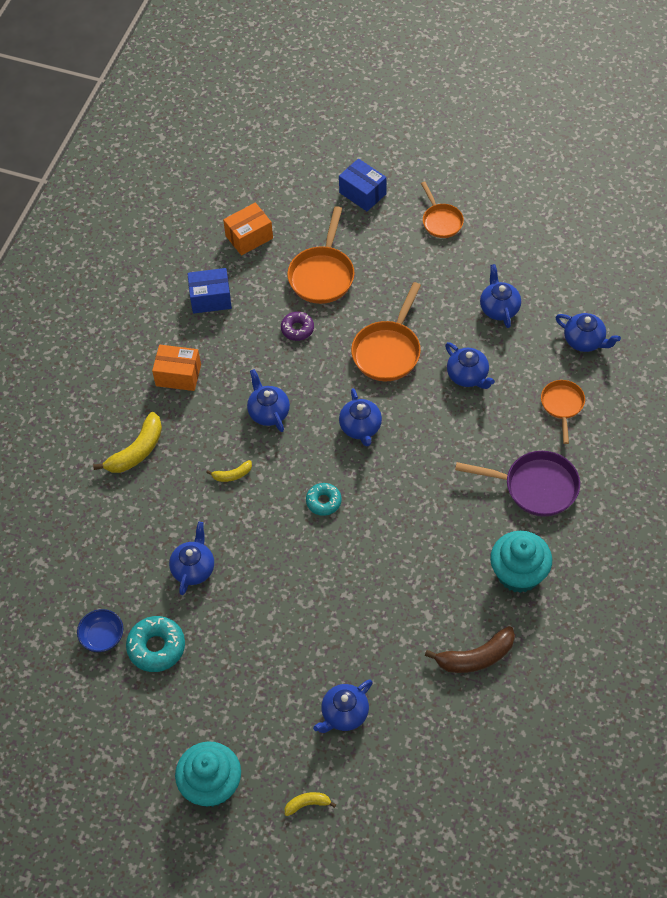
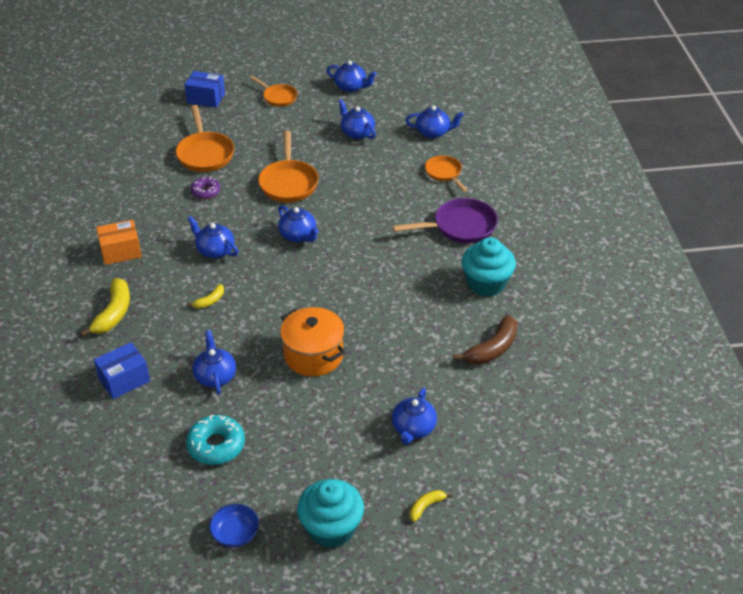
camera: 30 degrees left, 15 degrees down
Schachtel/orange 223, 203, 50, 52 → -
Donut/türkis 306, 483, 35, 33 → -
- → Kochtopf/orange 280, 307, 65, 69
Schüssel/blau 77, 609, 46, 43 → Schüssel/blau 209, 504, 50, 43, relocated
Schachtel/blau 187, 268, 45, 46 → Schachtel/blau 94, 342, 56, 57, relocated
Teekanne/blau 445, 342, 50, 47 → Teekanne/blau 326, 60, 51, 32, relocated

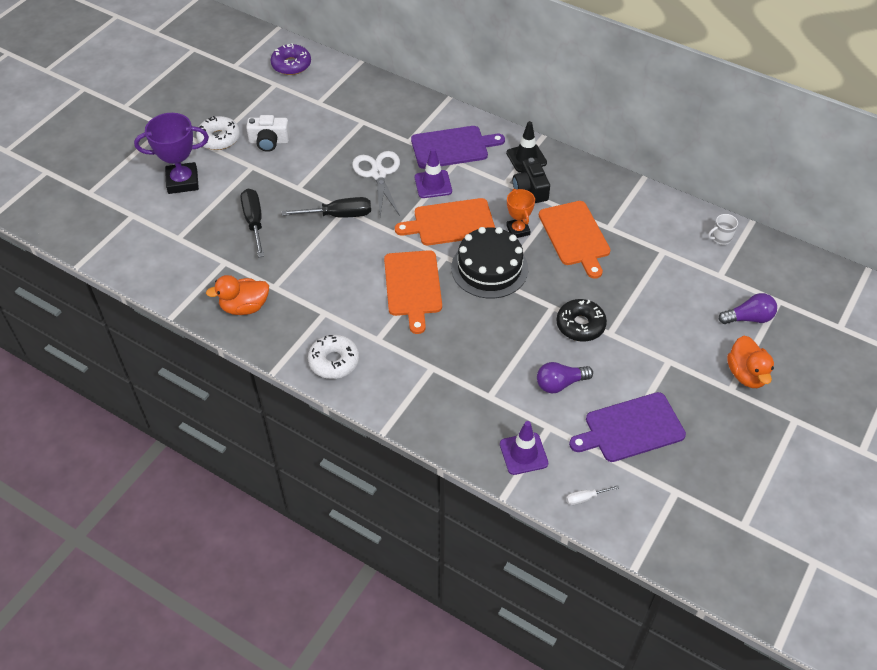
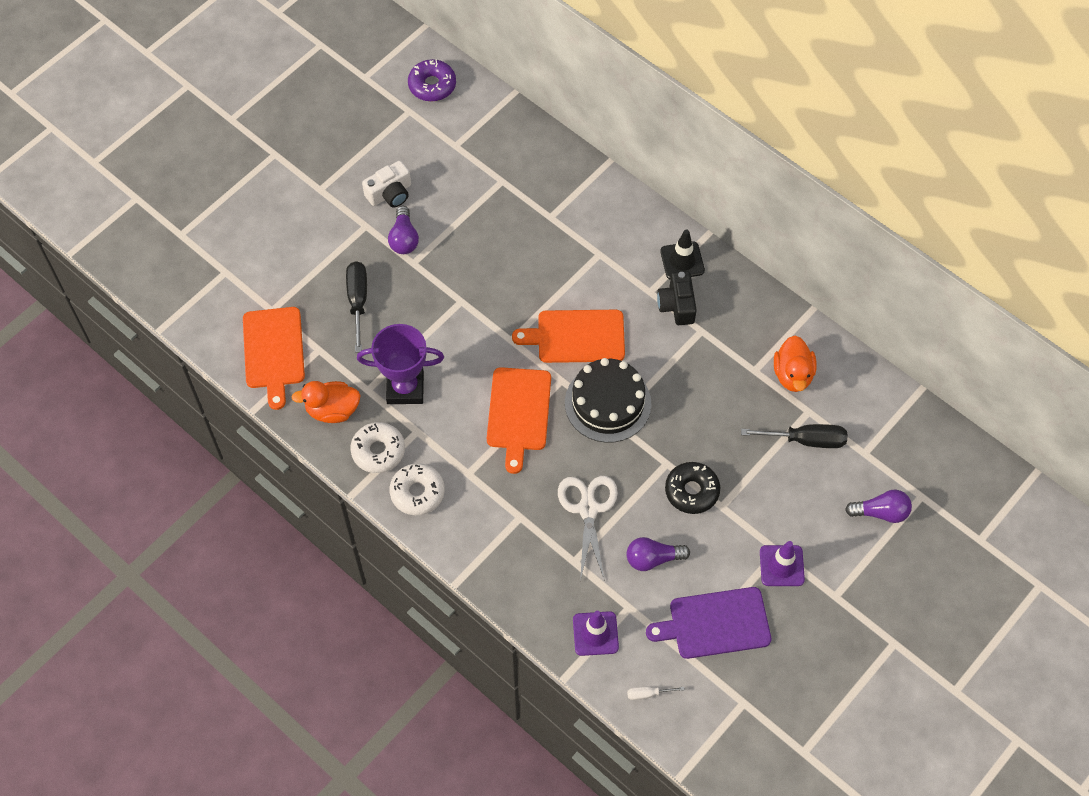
camera: 10 degrees right, 10 degrees up
Schneidebrett/lila 411, 126, 94, 43 → -
Pokal/orange 506, 189, 29, 49 → -
Tasse/weiß 708, 214, 30, 31 → -
- → Glühbirne/lila 388, 206, 31, 48
Pokal/lila 134, 113, 75, 81 → Pokal/lila 357, 324, 87, 80, relocated
Donut/weiß 196, 116, 44, 34 → Donut/weiß 350, 422, 55, 51, relocated
Schraubenzieher/schwarz 282, 197, 89, 21 → Schraubenzieher/schwarz 741, 424, 107, 24, relocated
Schere/weiß 352, 151, 48, 66 → Schere/weiß 558, 476, 60, 105, relocated
Leitkegel/lila 415, 148, 37, 50 → Leitkegel/lila 760, 541, 45, 45, relocated
Schneidebrett/orange 539, 201, 71, 78 → Schneidebrett/orange 243, 307, 62, 103, relocated
Ente/orange 727, 336, 47, 52 → Ente/orange 774, 336, 43, 56, relocated
Kamera/weiß 246, 115, 44, 37 → Kamera/weiß 362, 161, 49, 47, 45 degrees counterclockwise

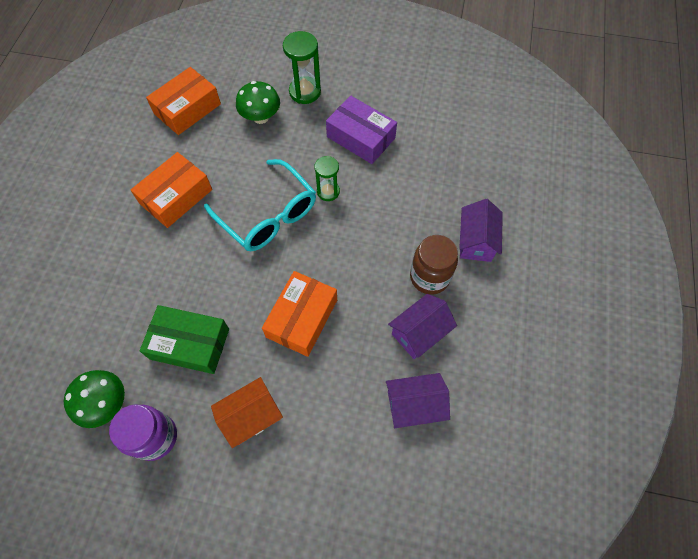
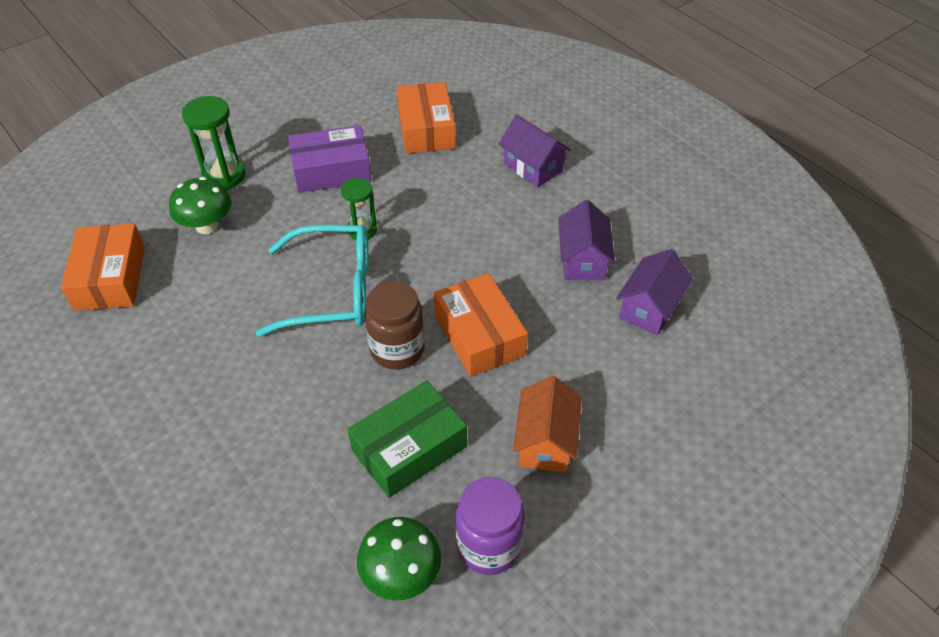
camera: 50 degrees left, 15 degrees down
Schachtel/orange 131, 152, 81, 76 → Schachtel/orange 397, 82, 59, 71, relocated
Einmachglas/braun 410, 235, 48, 60 → Einmachglas/braun 365, 281, 60, 88, relocated

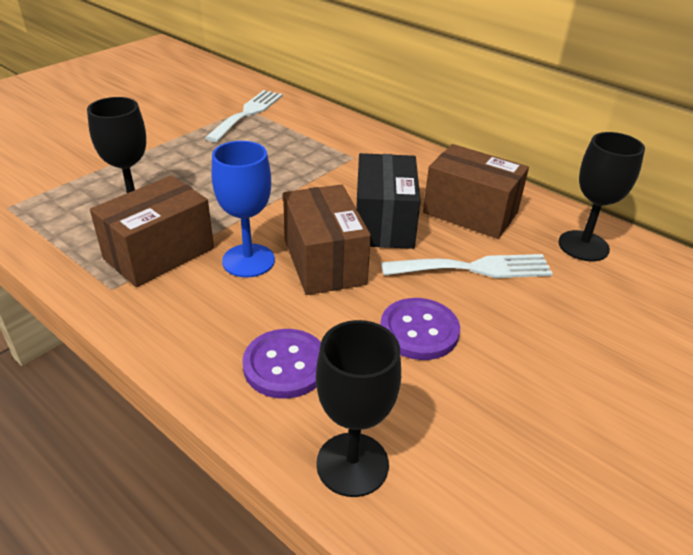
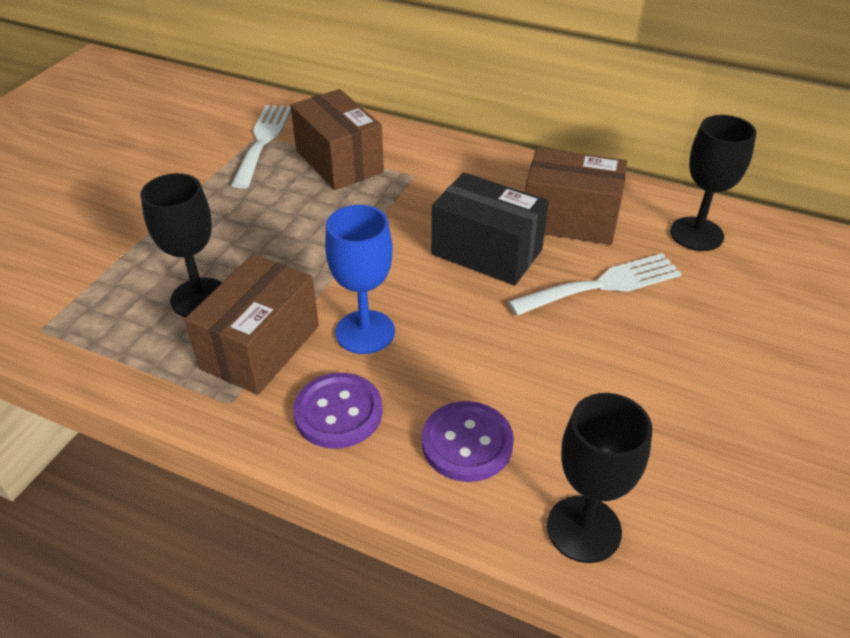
camera: 15 degrees left, 5 degrees up
Schachtel/braun 283, 184, 88, 111 → Schachtel/braun 290, 89, 94, 101, relocated
Knopf/lila 380, 298, 80, 62 → Knopf/lila 293, 373, 90, 76, relocated
Schachtel/schwarz 356, 153, 65, 96 → Schachtel/schwarz 432, 172, 117, 113, 45 degrees counterclockwise

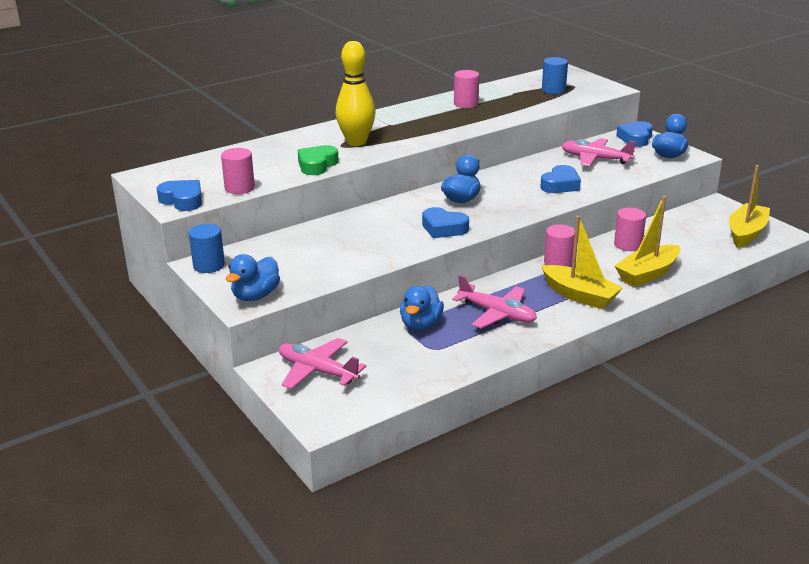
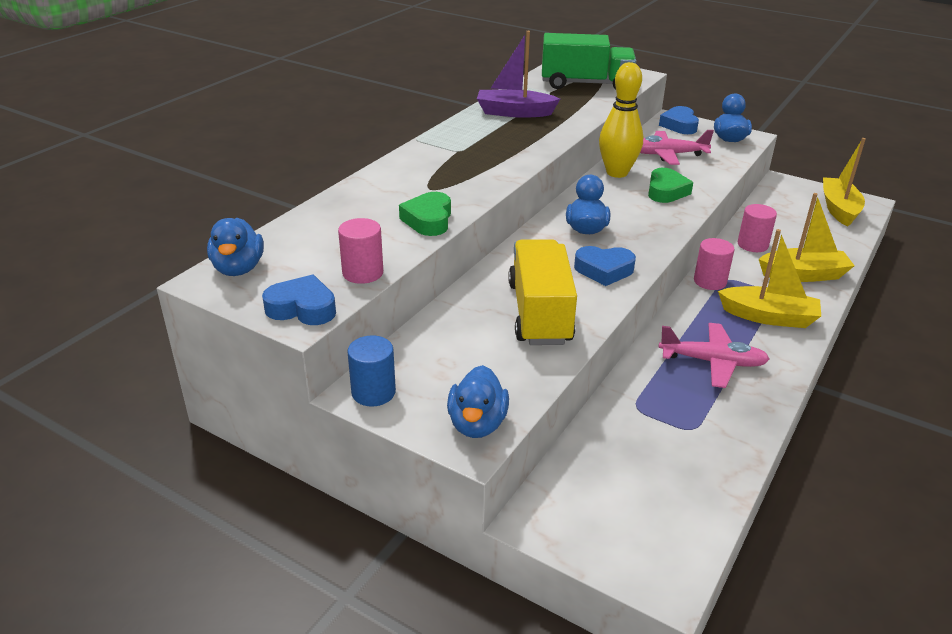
camera: 25 degrees left, 5 degrees up
Flugzeug/rosa 279, 338, 87, 51 → -
- → Lastwagen/gelb 508, 239, 69, 106
Bowlingkegel/gelb 336, 41, 40, 105 → Bowlingkegel/gelb 599, 62, 44, 116, relocated
Ente/blau 400, 285, 44, 45 → Ente/blau 207, 218, 57, 58, relocated
Vollzylinder/rosa 454, 70, 25, 38 → Boot/lila 477, 31, 83, 87
Vollzylinder/blau 542, 57, 26, 37 → Lastwagen/grün 542, 33, 94, 57
Herz/blau 540, 165, 41, 28 → Herz/grün 648, 168, 45, 35
Boot/gelb 615, 196, 65, 91 → Boot/gelb 759, 193, 96, 89, 120 degrees counterclockwise

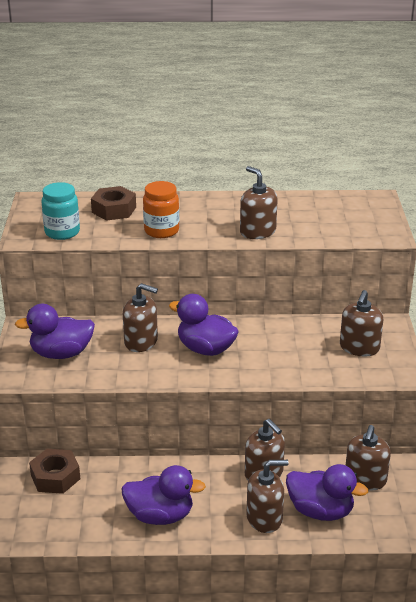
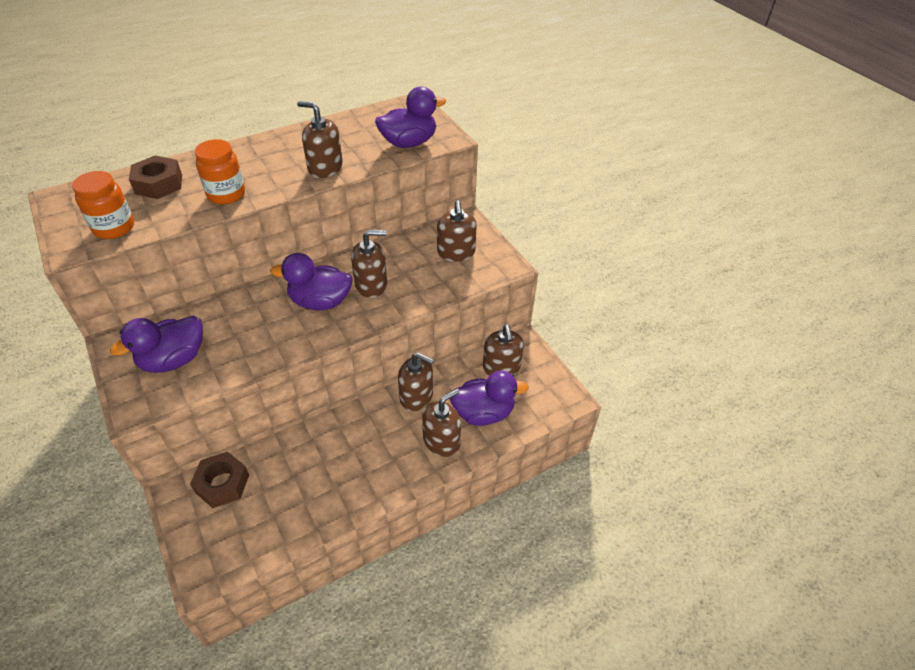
camera: 30 degrees left, 15 degrees up
Ente/lila 121, 465, 85, 60 → Ente/lila 375, 87, 71, 61, relocated
Seifenspender/braun 123, 283, 35, 69 → Seifenspender/braun 351, 230, 36, 68, relocated
Einmachglas/türkis 41, 182, 39, 58 → Einmachglas/orange 72, 171, 62, 68

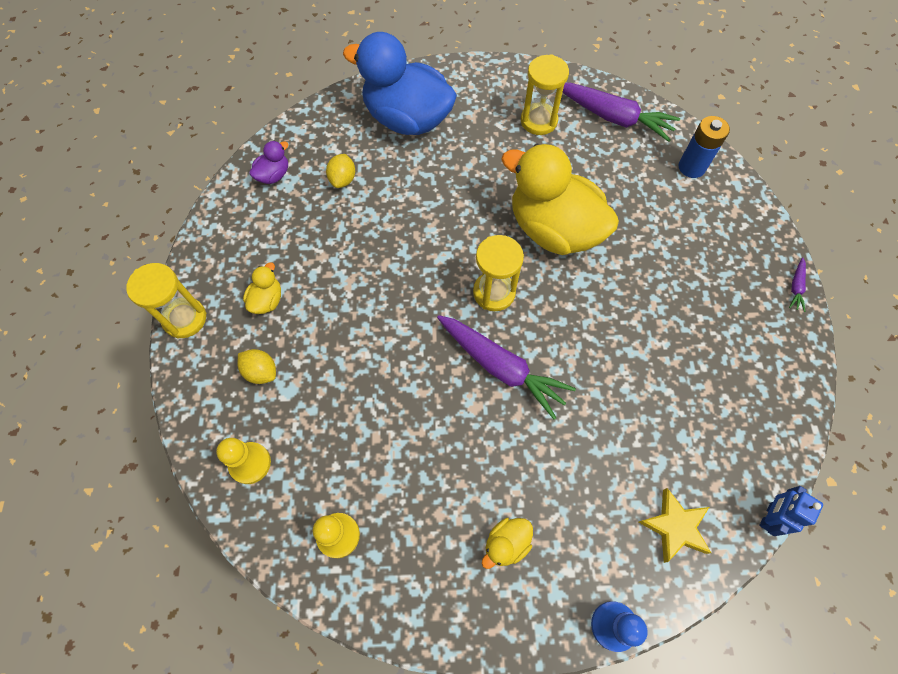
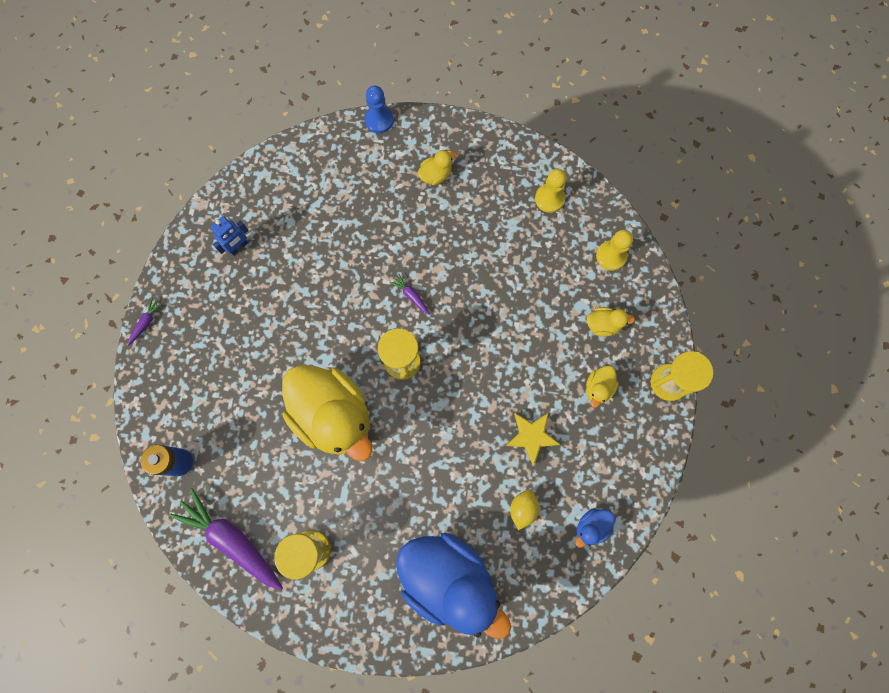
camera: 170 degrees left, 10 degrees up
Stern/gelb 638, 488, 73, 75 → Stern/gelb 506, 413, 55, 52, relocated
Roboter/blau 759, 486, 64, 50 → Roboter/blau 211, 216, 38, 40, relocated
Zitrone/gelb 237, 349, 39, 35 → Ente/gelb 587, 307, 48, 30
Ente/lila 249, 141, 40, 43 → Ente/blau 575, 508, 40, 39
Karotte/lila 437, 315, 139, 104 → Karotte/lila 390, 274, 40, 41, x0.43

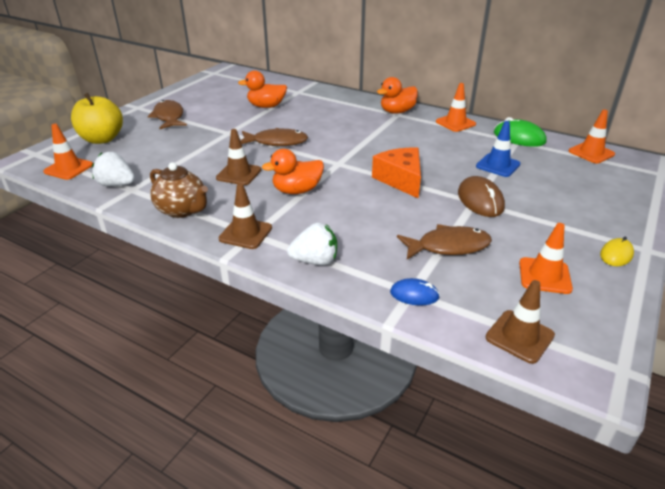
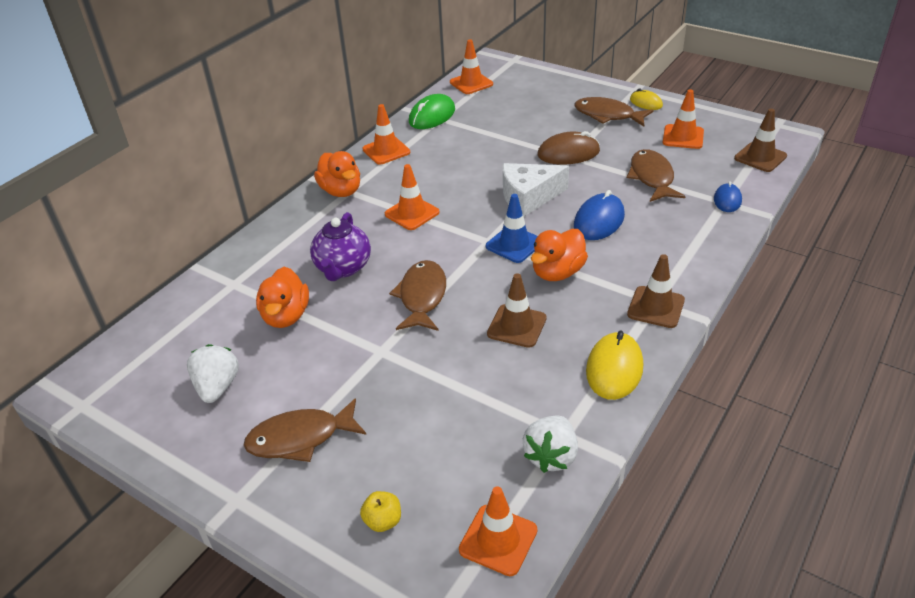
camera: 85 degrees left, 5 degrees up
- → Teekanne/lila 310, 212, 61, 69
- → Leitkegel/orange 385, 164, 55, 66
- → Fisch/braun 574, 97, 80, 29
- → Computermaus/blau 574, 190, 51, 50
Erdbeere/weiß 287, 223, 50, 42 → Erdbeere/weiß 187, 344, 52, 59, relocated
Leitkegel/blau 476, 121, 44, 56 → Leitkegel/blau 486, 194, 52, 69, relocated
Teekanne/braun 150, 162, 58, 56 → Computermaus/gelb 586, 331, 57, 69
Käse/orange 372, 148, 49, 51 → Käse/weiß 503, 163, 66, 54
Ente/orange 262, 149, 62, 45 → Ente/orange 531, 229, 57, 52, 60 degrees clockwise
Apfel/gelb 71, 93, 52, 51 → Apfel/gelb 360, 491, 41, 41, x0.45

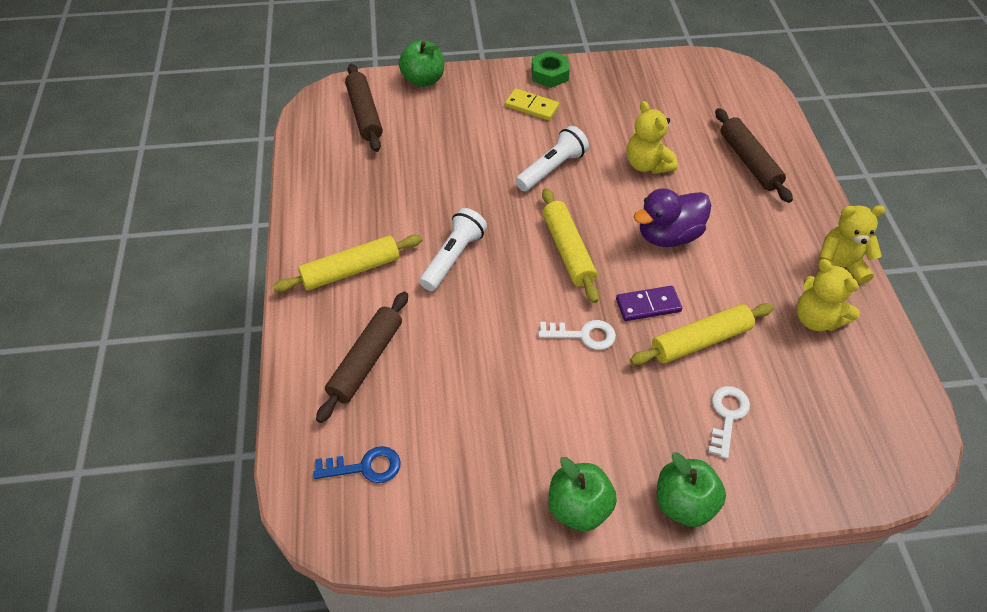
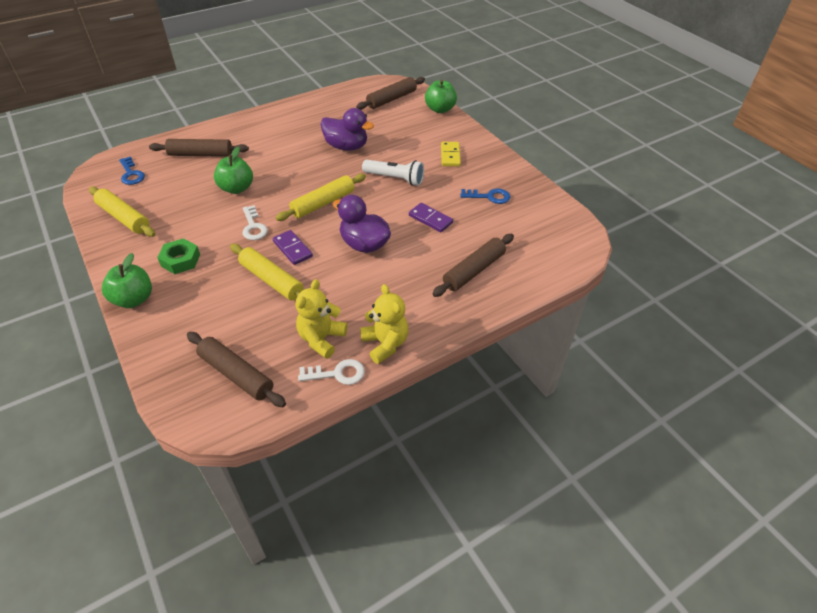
camera: 65 degrees right, 5 degrees down
Taschenlampe/weiß 419, 208, 68, 83 → -
- → Nudelholz/braun 187, 332, 99, 75
- → Ente/lila 320, 108, 54, 43
- → Schlüssel/blau 460, 189, 50, 15
Nudelholz/gelb 273, 234, 149, 58 → Nudelholz/gelb 89, 187, 67, 50, relocated
Sechskantmutter/grün 531, 51, 39, 37 → Sechskantmutter/grün 157, 238, 43, 36, relocated
Apfel/grün 548, 457, 69, 74 → Apfel/grün 214, 147, 39, 47, relocated
Schlüssel/weiß 708, 386, 42, 73 → Schlüssel/weiß 298, 359, 67, 26, relocated
Teddybär/gelb 627, 101, 51, 73 → Dominostein/lila 409, 203, 44, 29

